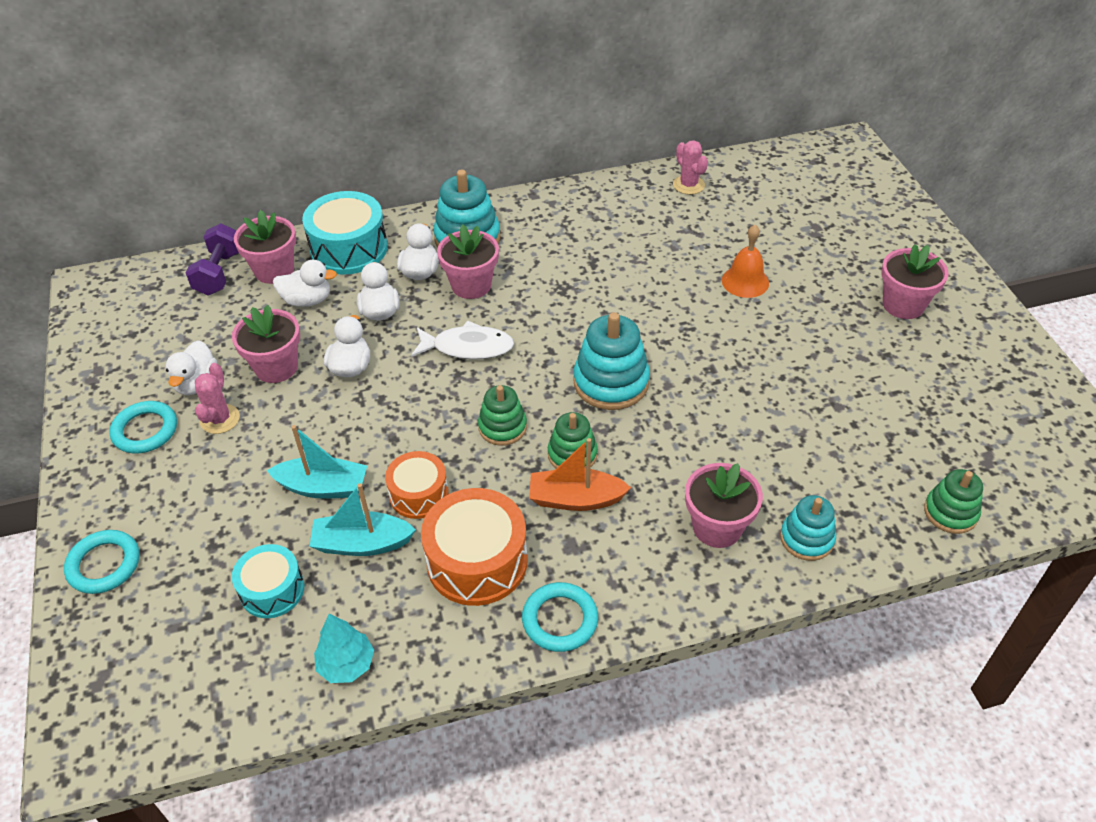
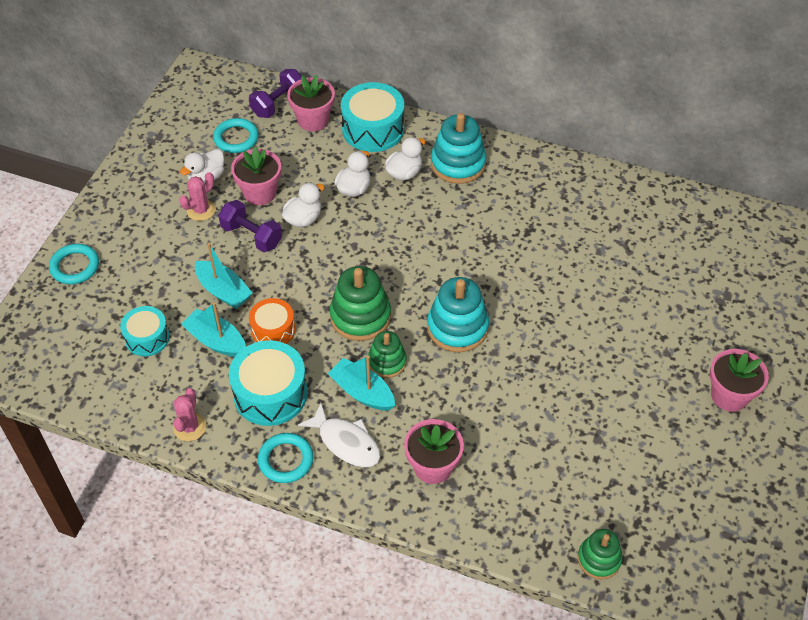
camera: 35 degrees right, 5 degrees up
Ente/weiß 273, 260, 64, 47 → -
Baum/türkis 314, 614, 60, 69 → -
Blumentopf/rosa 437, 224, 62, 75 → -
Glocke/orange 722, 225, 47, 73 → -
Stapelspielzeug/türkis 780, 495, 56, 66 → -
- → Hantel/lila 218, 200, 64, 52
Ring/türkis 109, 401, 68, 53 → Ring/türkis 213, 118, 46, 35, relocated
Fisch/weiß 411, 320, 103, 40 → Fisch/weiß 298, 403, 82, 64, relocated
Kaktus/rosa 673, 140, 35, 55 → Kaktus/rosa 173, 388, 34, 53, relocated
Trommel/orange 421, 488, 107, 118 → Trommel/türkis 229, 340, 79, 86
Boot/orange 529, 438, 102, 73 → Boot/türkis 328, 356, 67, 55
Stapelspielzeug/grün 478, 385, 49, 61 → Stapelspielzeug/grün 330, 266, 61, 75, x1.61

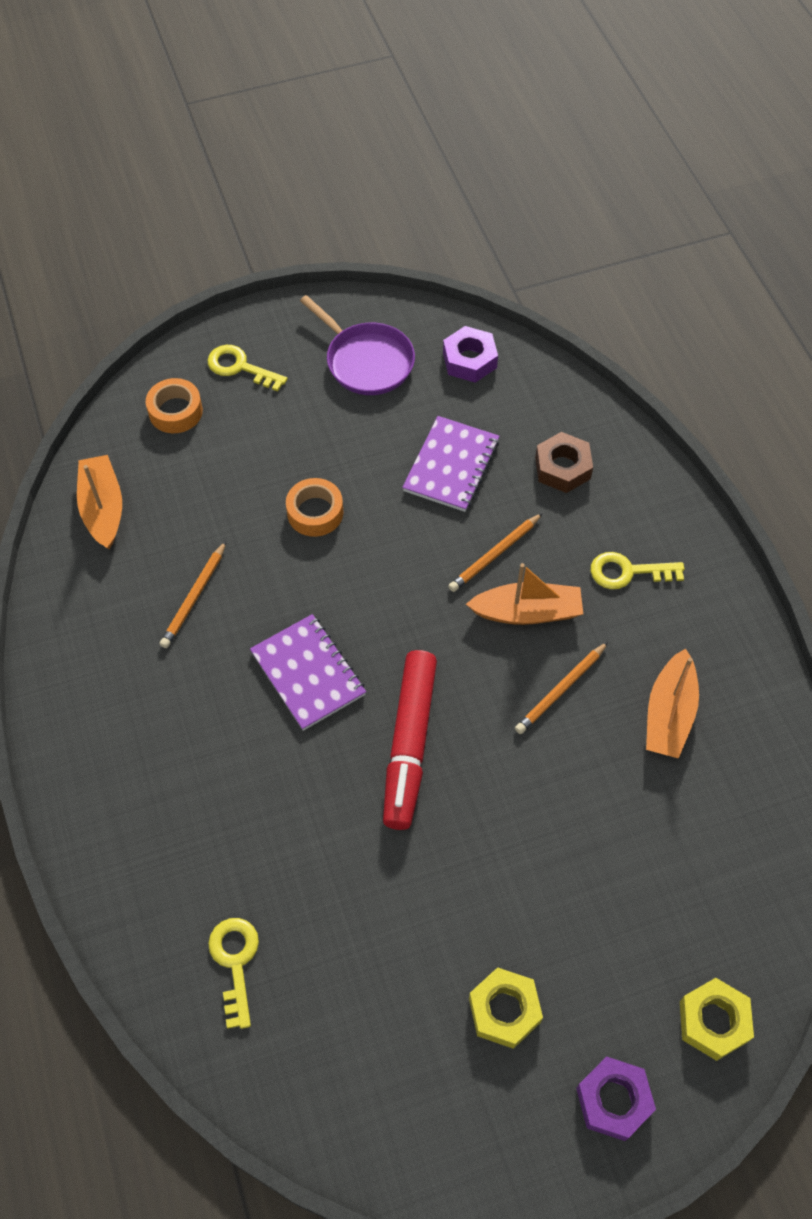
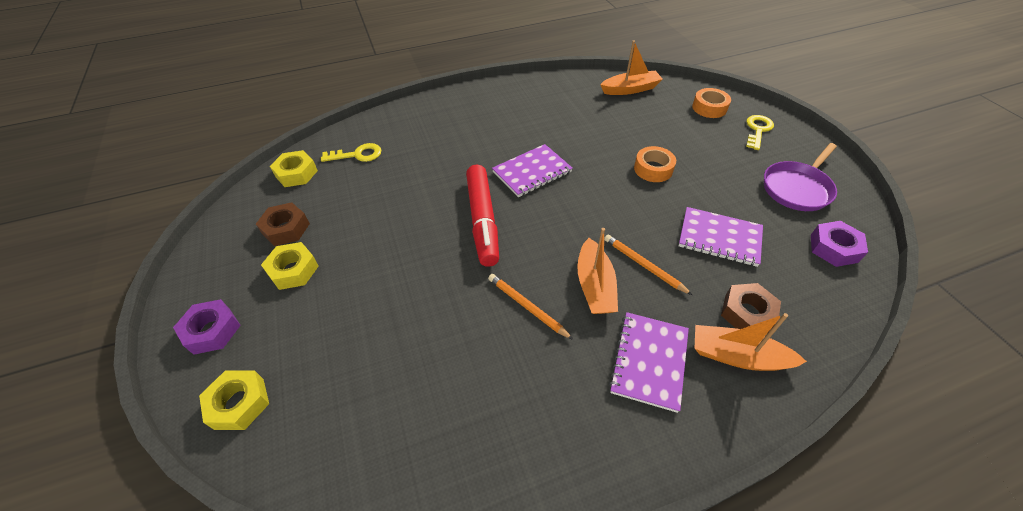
camera: 90 degrees right, 10 degrees down
Bleistift/orange 160, 541, 66, 107 → -
- → Sechskantmutter/braun 256, 202, 54, 44
- → Sechskantmutter/gelb 270, 150, 48, 37
Boot/orange 646, 649, 53, 110 → Boot/orange 694, 313, 113, 58, relocated
Schlüssel/gelb 590, 552, 94, 37 → Notizbuch/lila 609, 312, 80, 101
Filzstift/rot 383, 650, 54, 180 → Filzstift/rot 466, 165, 33, 102, 105 degrees counterclockwise

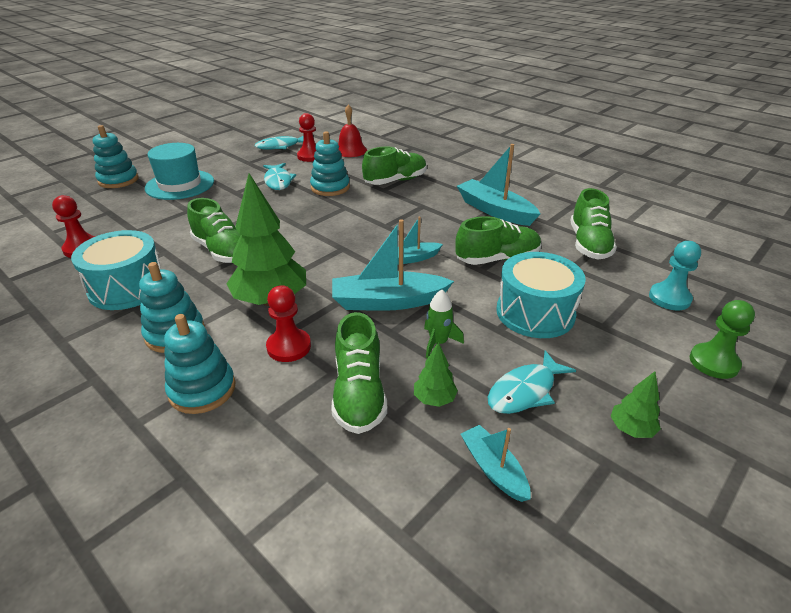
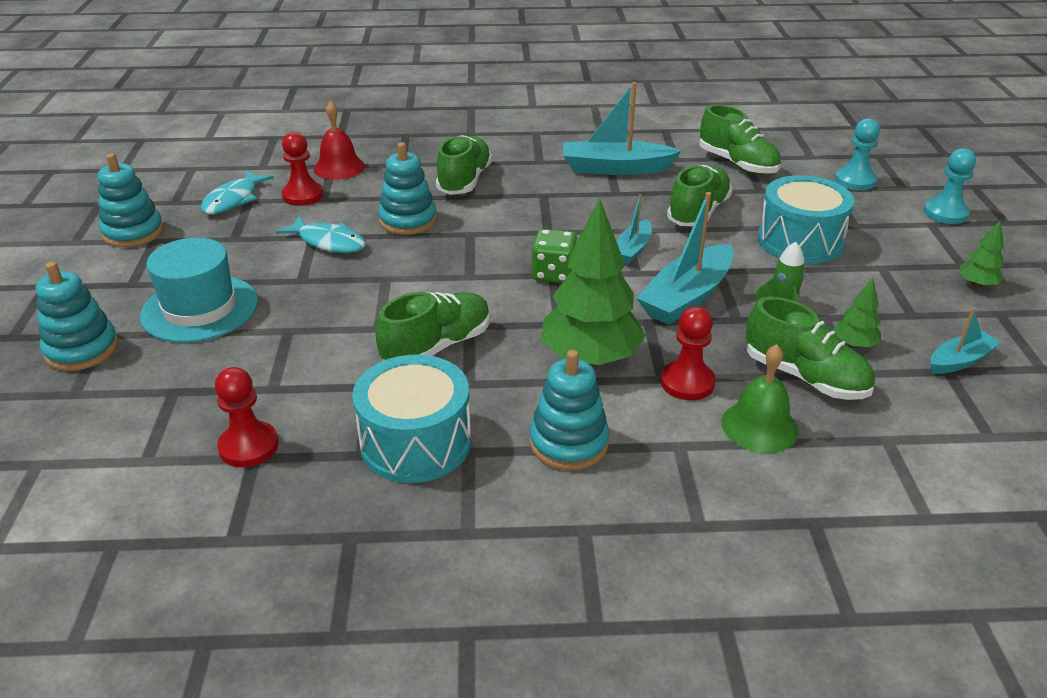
camera: 45 degrees left, 0 degrees up
Fisch/türkis 488, 350, 88, 64 → -
- → Spielwürfel/grün 532, 229, 46, 54
- → Glocke/grün 721, 344, 77, 109
Stapelspielzeug/türkis 164, 314, 72, 100 → Stapelspielzeug/türkis 98, 153, 66, 95, relocated
Bauer/grün 690, 300, 65, 79 → Bauer/türkis 924, 148, 52, 76
Schuh/grün 187, 198, 53, 65 → Schuh/grün 376, 292, 114, 69, 45 degrees counterclockwise
Boot/türkis 461, 425, 70, 77 → Boot/türkis 930, 308, 71, 66, 135 degrees clockwise

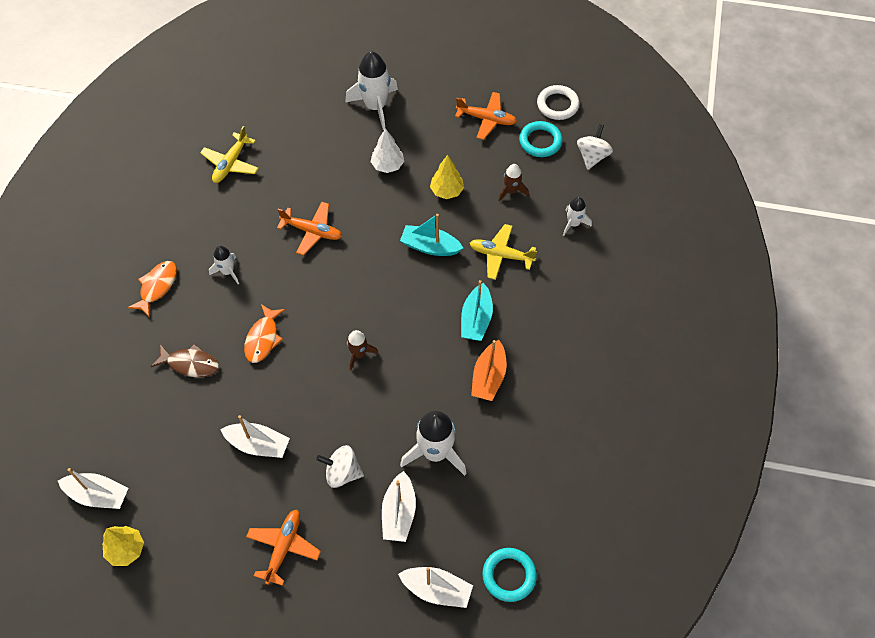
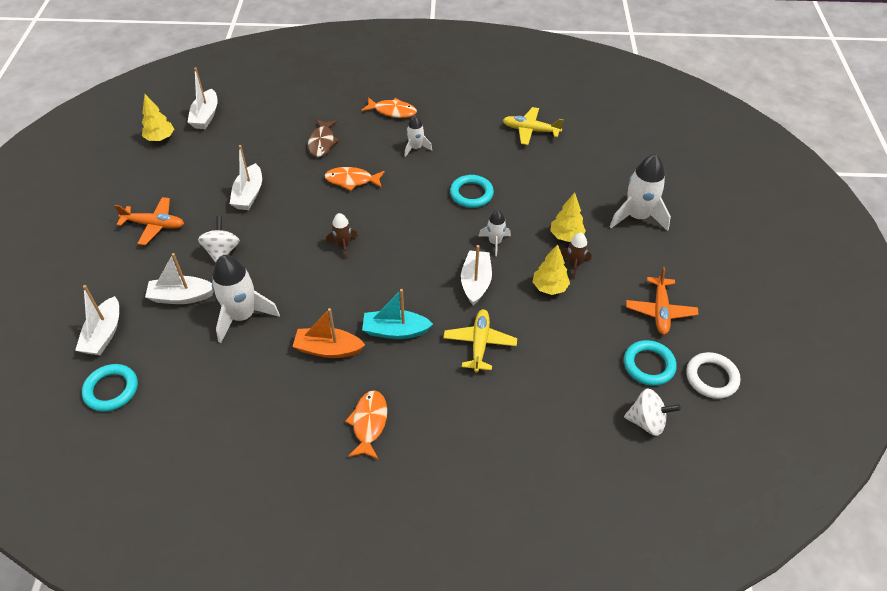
camera: 80 degrees right, 10 degrees down
- → Fisch/orange 345, 390, 42, 70
Rakete/braun 499, 164, 30, 38 → Rakete/braun 561, 233, 31, 46, relocated
Rakete/weiß 563, 197, 29, 39 → Rakete/weiß 479, 210, 32, 46, relocated
Flugzeug/orange 277, 202, 65, 53 → Ring/türkis 450, 175, 44, 33
Baum/weiß 370, 128, 34, 45 → Baum/gelb 550, 192, 36, 50
Boot/türkis 400, 214, 63, 42 → Boot/weiß 461, 245, 31, 60

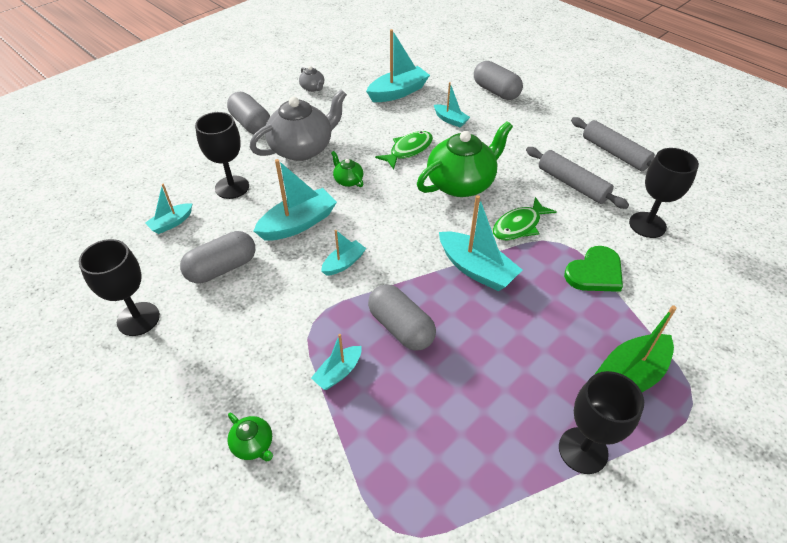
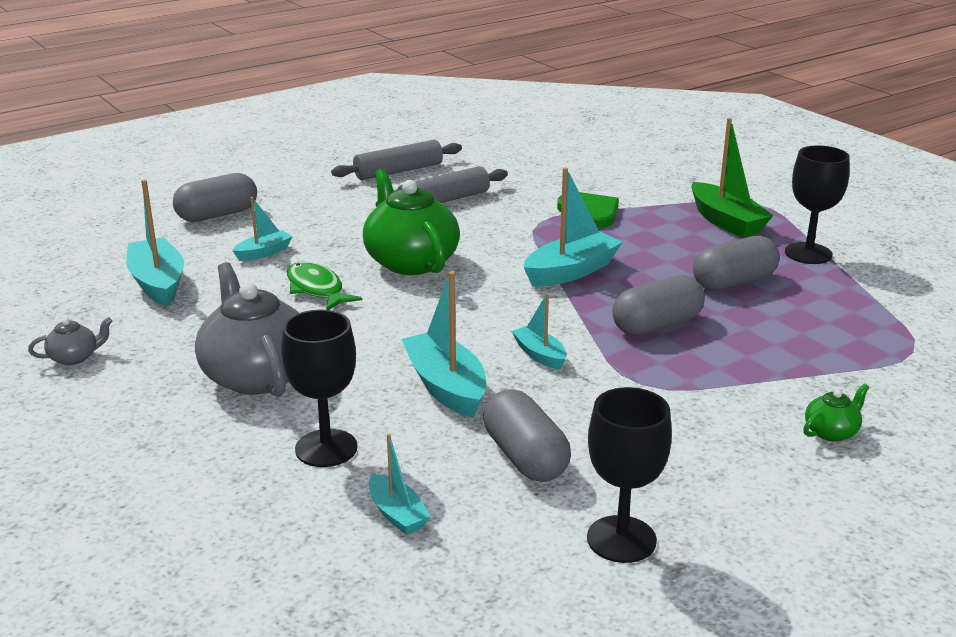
camera: 80 degrees left, 20 degrees down
Boot/türkis 311, 334, 50, 56 → -
Teekanne/grün 331, 151, 33, 36 → -
Fisch/grün 493, 197, 64, 44 → -
Kelch/schwarz 629, 148, 70, 90 → -
Kapsel/grau 227, 92, 43, 42 → Kapsel/grau 693, 236, 87, 54, relocated

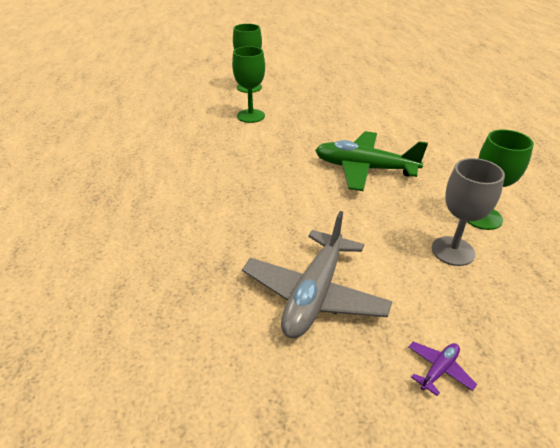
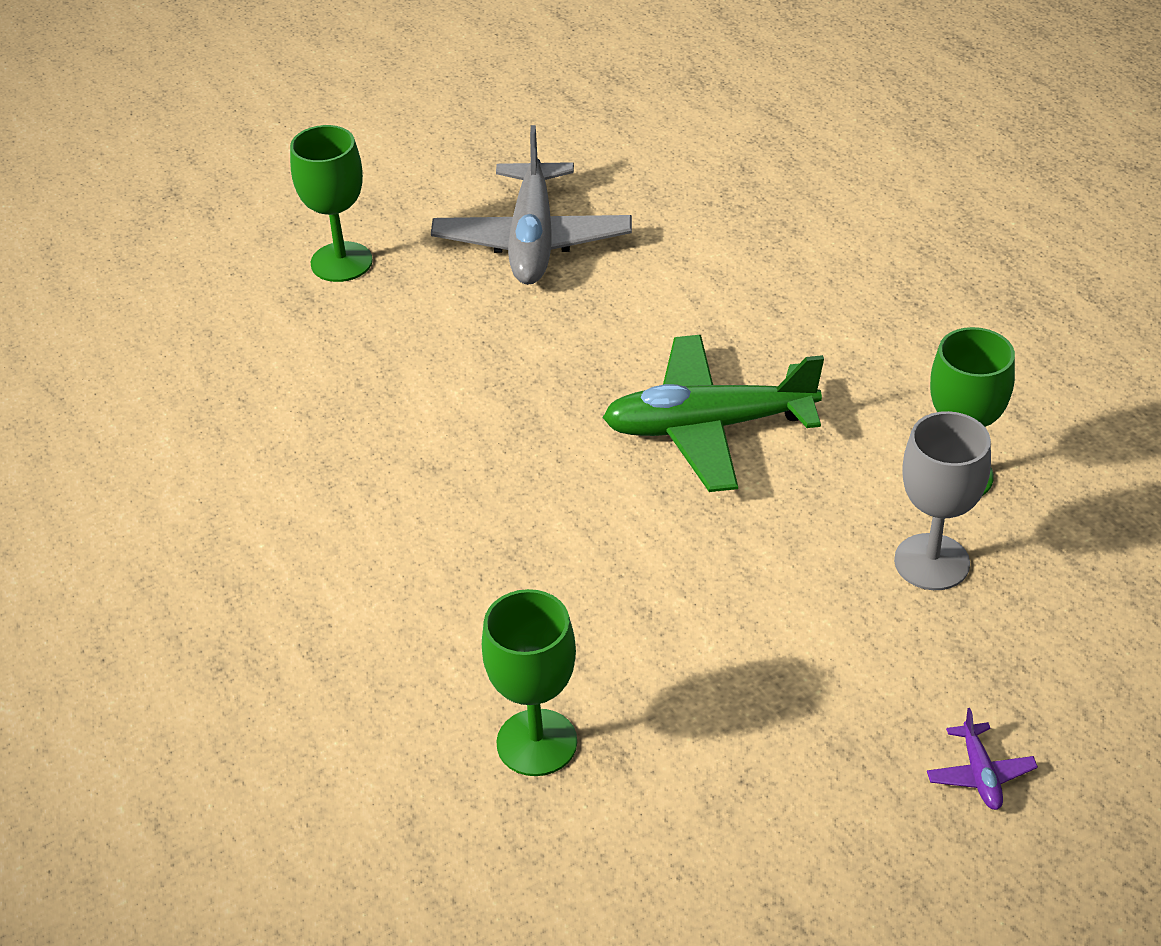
camera: 20 degrees left, 5 degrees up
Kelch/grün 232, 46, 33, 77 → Kelch/grün 482, 589, 95, 187, relocated
Flugzeug/grau 242, 211, 151, 127 → Flugzeug/grau 431, 125, 201, 160, relocated
Flugzeug/lila 408, 342, 69, 54 → Flugzeug/lila 927, 708, 111, 102, 150 degrees clockwise

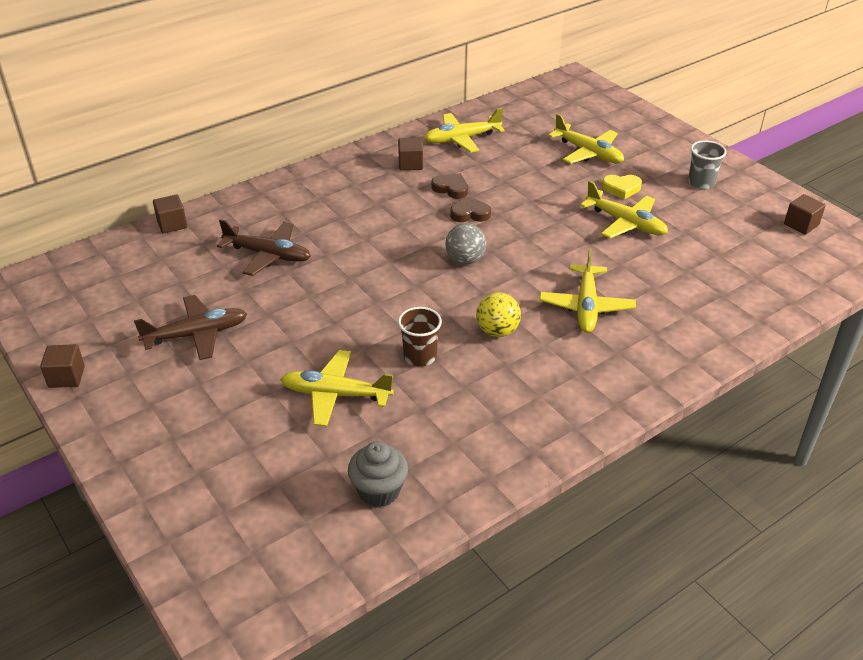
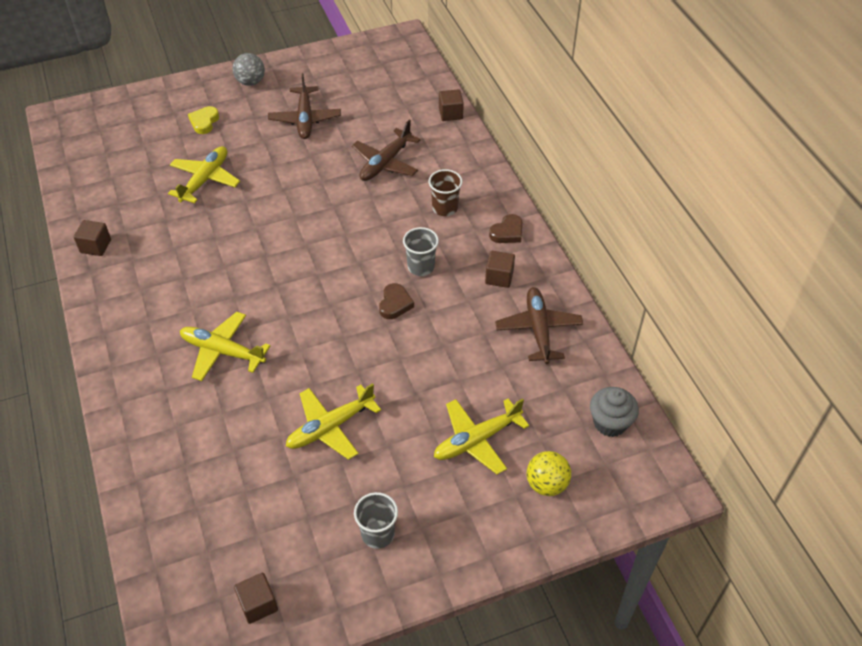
camera: 105 degrees right, 10 degrees up
- → Becher/grau 403, 227, 36, 49
Kubus/braun 40, 344, 45, 44 → Kubus/braun 74, 220, 37, 36, relocated
Muffin/grau 348, 441, 60, 66 → Muffin/grau 590, 387, 49, 50, relocated
Becher/braun 398, 307, 44, 60 → Becher/braun 428, 169, 35, 47, relocated
Herz/braun 432, 173, 36, 26 → Herz/braun 489, 214, 33, 29, relocated
Ball/grau 445, 223, 41, 41 → Ball/grau 232, 53, 33, 33, relocated
Ball/gelb 476, 292, 45, 45 → Ball/gelb 527, 451, 44, 45, relocated
Herz/gelb 602, 175, 40, 24 → Herz/gelb 188, 106, 31, 28, relocated
Flugzeug/gelb 424, 108, 81, 45 → Flugzeug/braun 495, 287, 88, 77

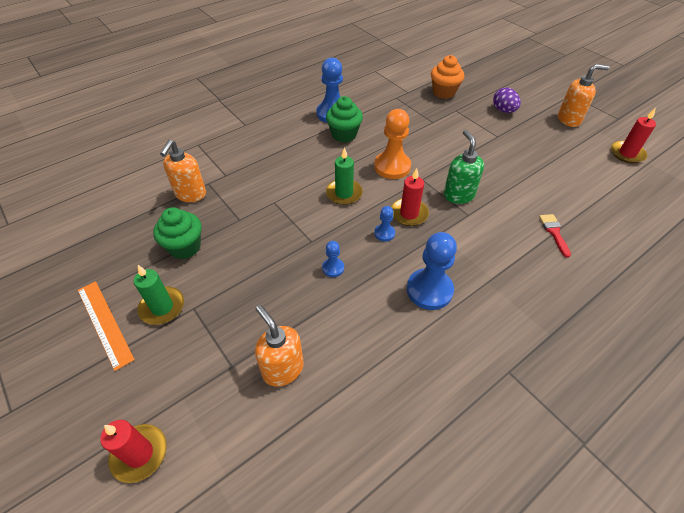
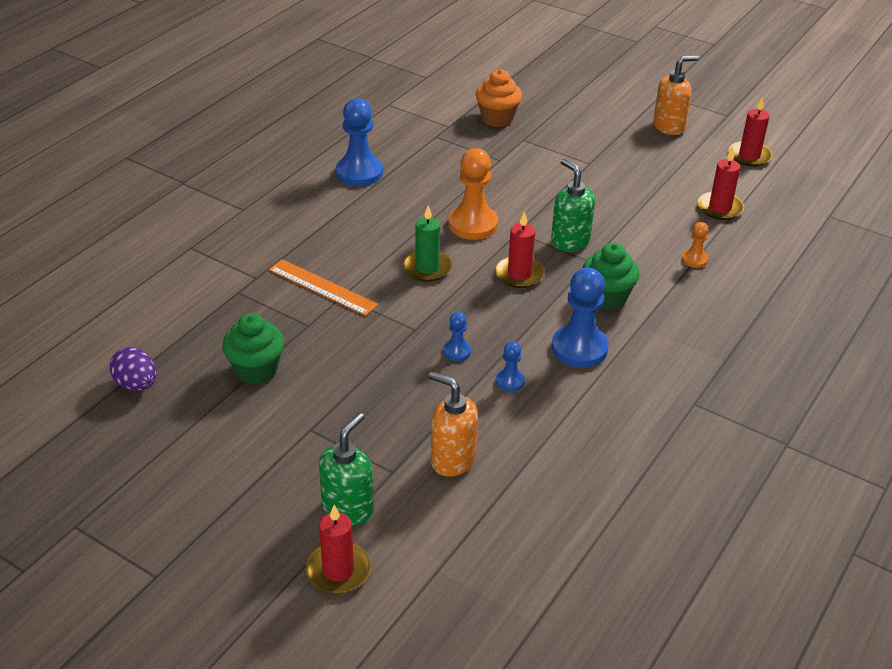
camera: 20 degrees left, 10 degrees down
Kerze/grün 134, 265, 50, 60 → -
Seifenspender/orange 160, 140, 46, 62 → -
- → Seifenspender/grün 319, 413, 55, 112
- → Kerze/rot 698, 147, 46, 73
Lineal/orange 78, 281, 57, 90 → Lineal/orange 269, 259, 109, 57, relocated
Muffin/grün 326, 96, 37, 46 → Muffin/grün 583, 243, 57, 67, relocated
Bauer/blau 374, 206, 21, 36 → Bauer/blau 496, 341, 29, 50, relocated
Ei/lila 493, 87, 28, 26 → Ei/lila 110, 347, 46, 44, relocated
Pinsel/rot 539, 214, 32, 44 → Bauer/orange 682, 222, 27, 46

